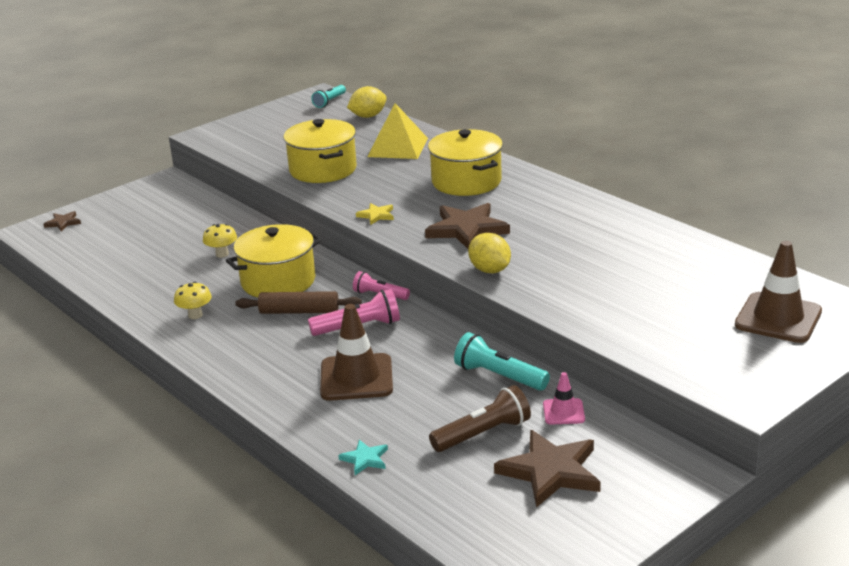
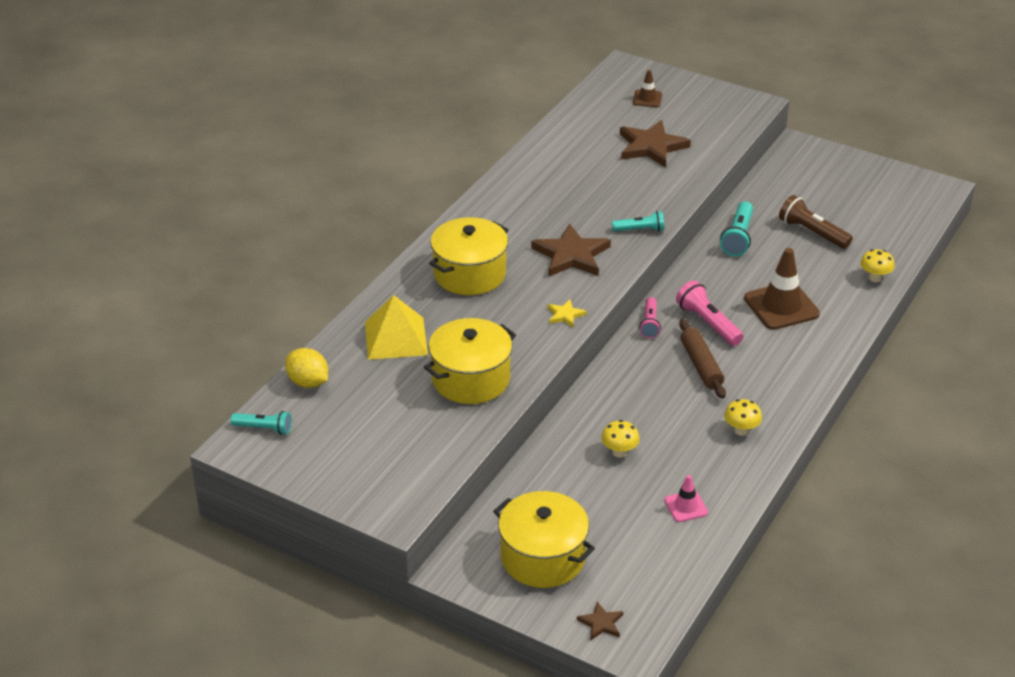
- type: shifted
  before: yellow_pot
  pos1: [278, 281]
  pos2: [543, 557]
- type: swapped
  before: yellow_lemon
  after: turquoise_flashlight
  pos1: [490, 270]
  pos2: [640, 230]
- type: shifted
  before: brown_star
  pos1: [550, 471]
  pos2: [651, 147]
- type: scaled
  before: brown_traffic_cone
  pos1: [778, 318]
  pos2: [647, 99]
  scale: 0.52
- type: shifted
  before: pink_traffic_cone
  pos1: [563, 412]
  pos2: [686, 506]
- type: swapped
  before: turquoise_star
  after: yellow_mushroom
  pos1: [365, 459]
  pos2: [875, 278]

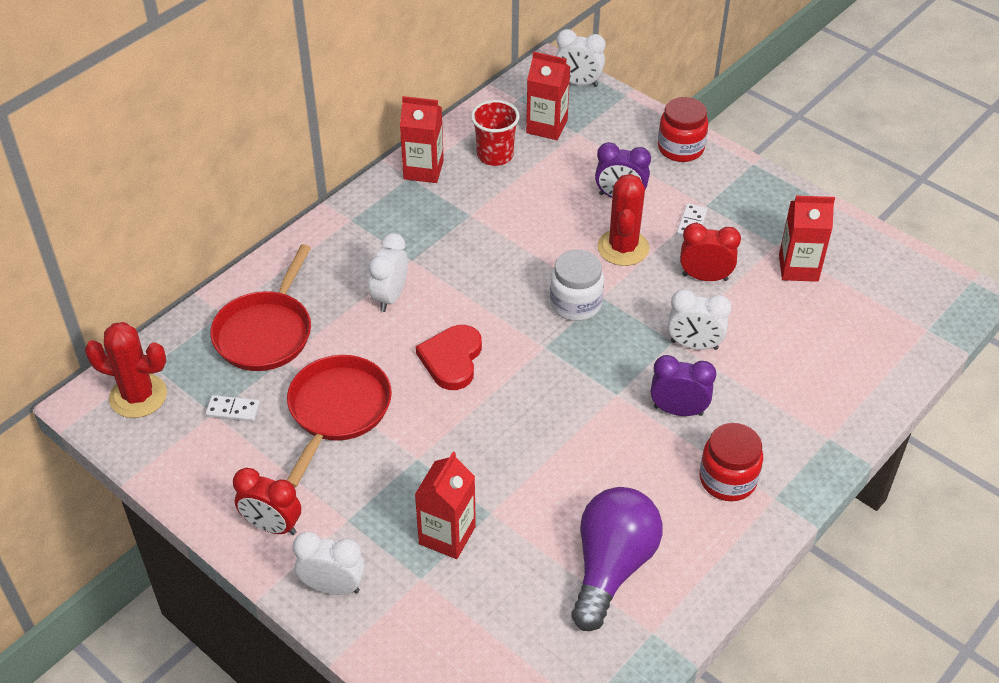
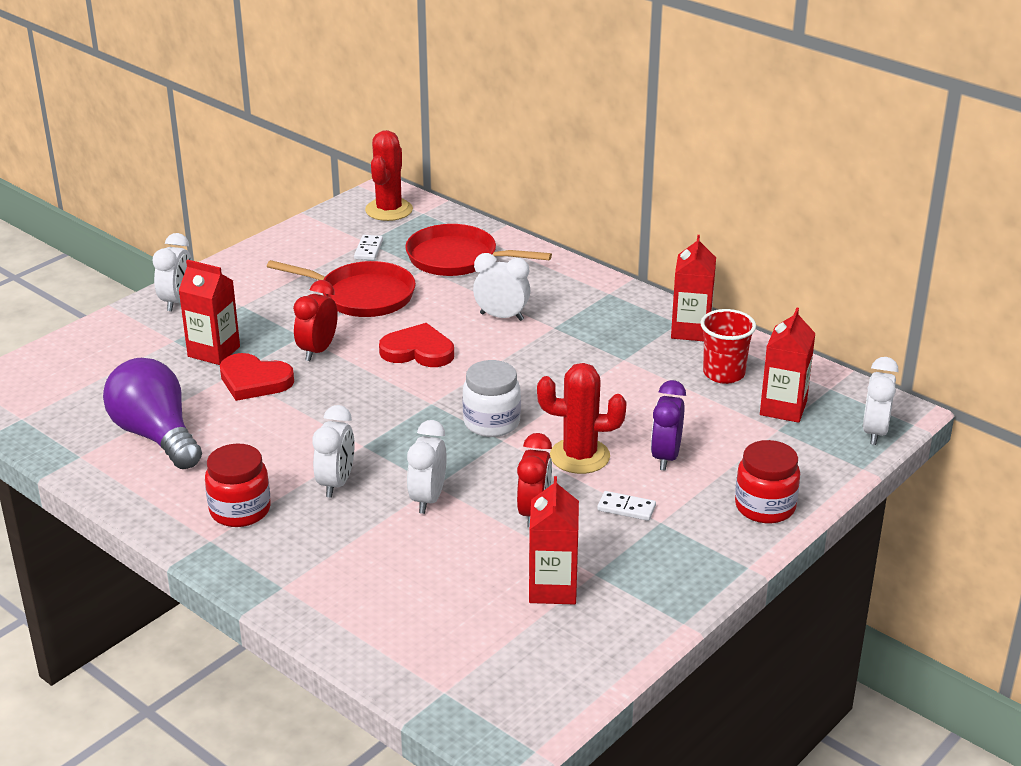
- type: rotated
  before: purple_light_bulb
  pos1: [611, 567]
  pos2: [156, 436]
  turn: -150
- type: new
  after: red_heart
  pos2: [254, 381]
- type: shifted
  before: red_clock
  pos1: [272, 526]
  pos2: [318, 351]
- type: repainted
  before: purple_clock
  after: white_clock
  pos1: [678, 410]
  pos2: [336, 483]

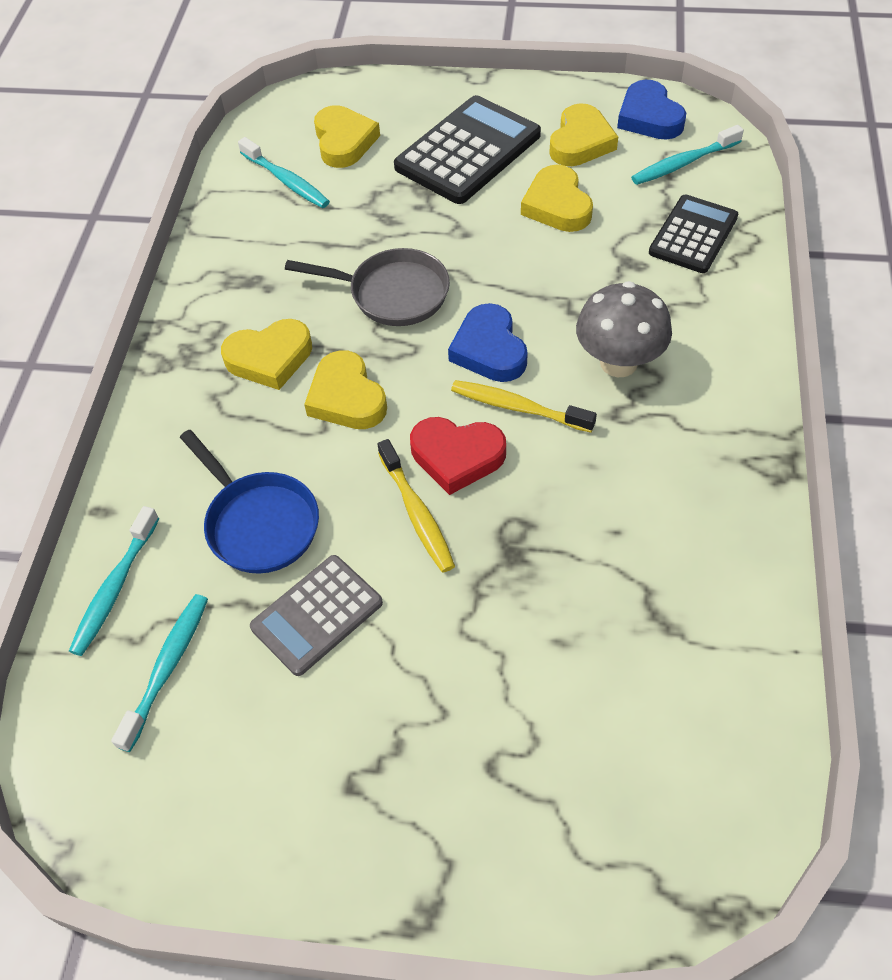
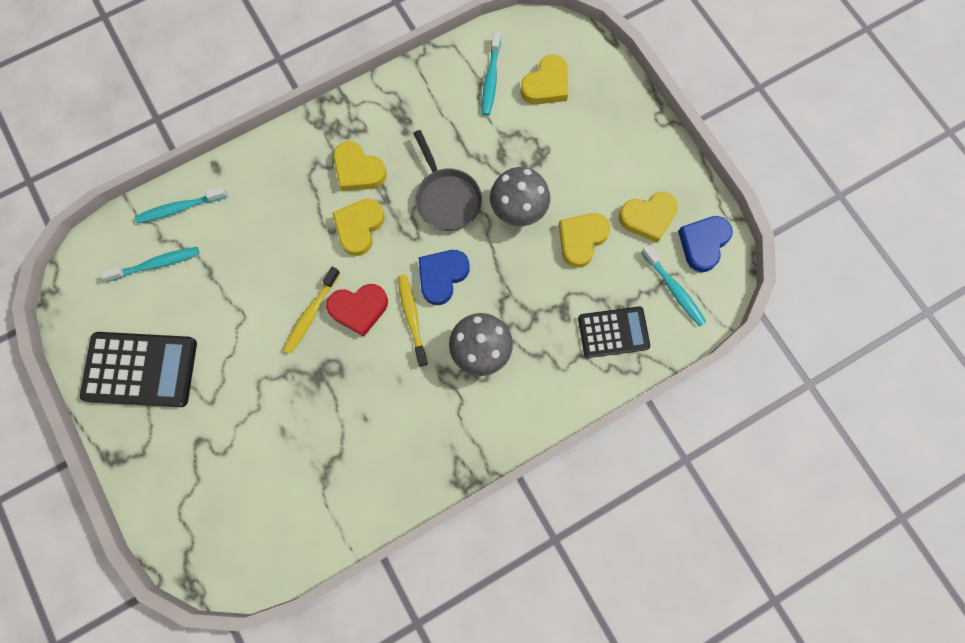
- type: shifted
  before: black_calculator
  pos1: [468, 151]
  pos2: [140, 369]
- type: rotated
  before: red_heart
  pos1: [457, 456]
  pos2: [359, 309]
  turn: -75
- type: new
  after: grey_mushroom
  pos2: [518, 210]
- type: rotated
  before: turquoise_toothbrush
  pos1: [683, 163]
  pos2: [674, 289]
  turn: -150
- type: gone
  before: blue_pan
  pos1: [259, 523]
- type: gone
  before: grey_calculator
  pos1: [317, 615]

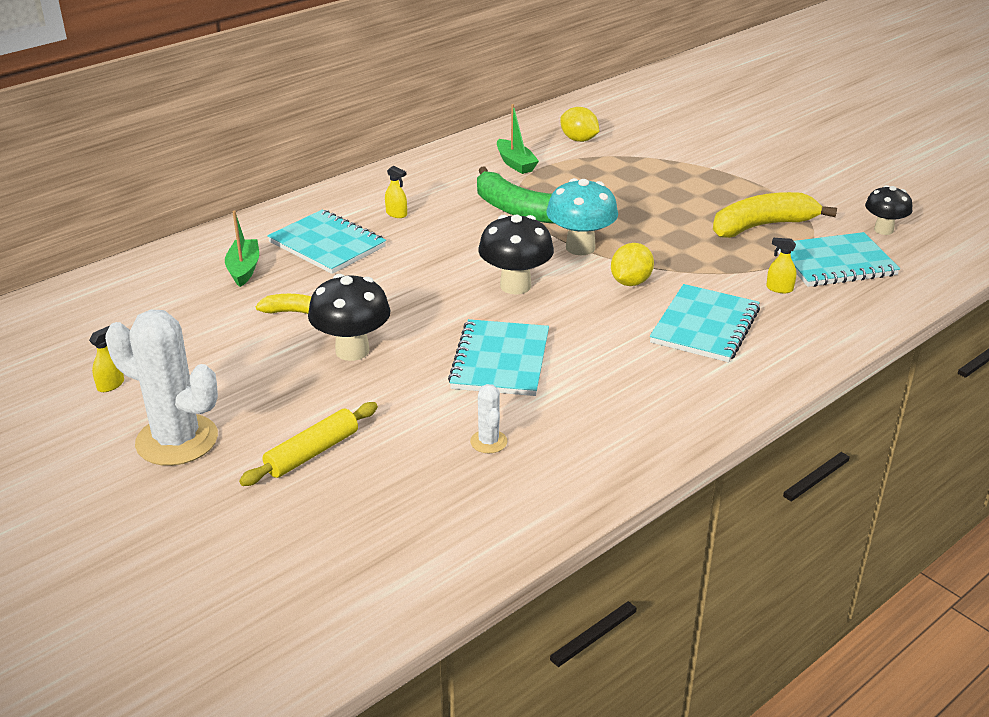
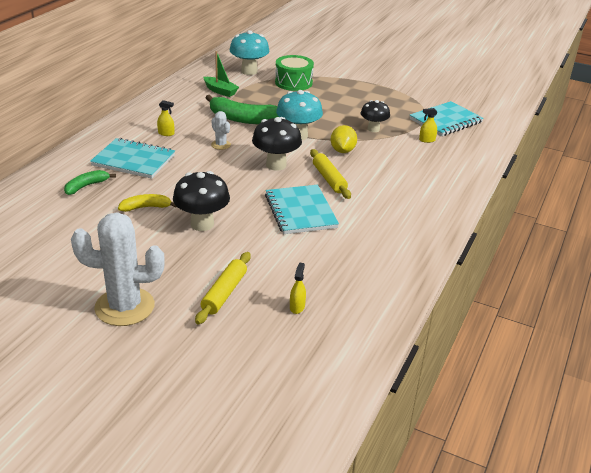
- type: swapped
  before: green_boat
  after: green_banana
  pos1: [244, 269]
  pos2: [86, 186]
- type: shifted
  before: white_cactus
  pos1: [488, 442]
  pos2: [221, 145]
- type: swapped
  before: yellow_lemon
  after: turquoise_mushroom
  pos1: [579, 140]
  pos2: [249, 71]
- type: new
  after: green_drum
  pos2: [293, 82]
- type: shifted
  before: yellow_spray_bottle
  pos1: [111, 385]
  pos2: [297, 307]
- type: new
  after: yellow_rolling_pin
  pos2: [329, 179]
- type: shifted
  before: black_mushroom
  pos1: [883, 230]
  pos2: [373, 129]
- type: gone
  before: turquoise_notebook
  pos1: [705, 326]
- type: gone
  before: yellow_banana
  pos1: [762, 226]

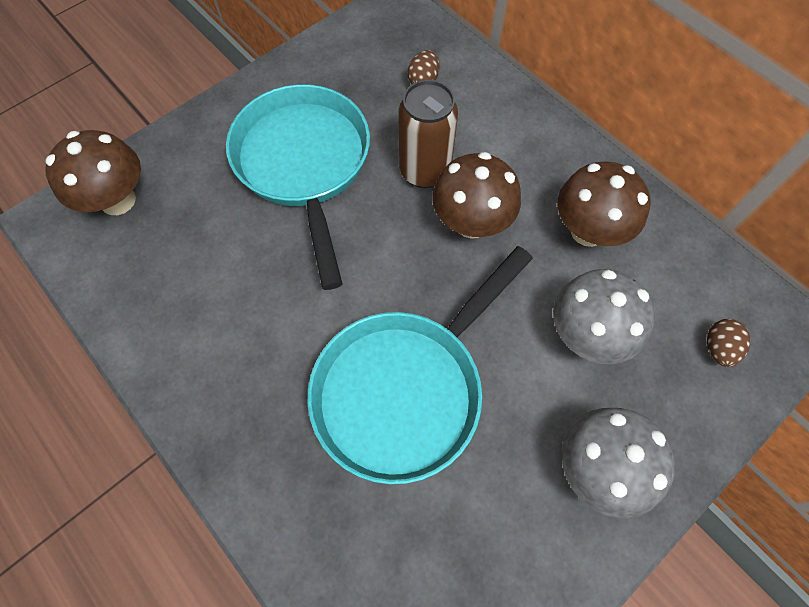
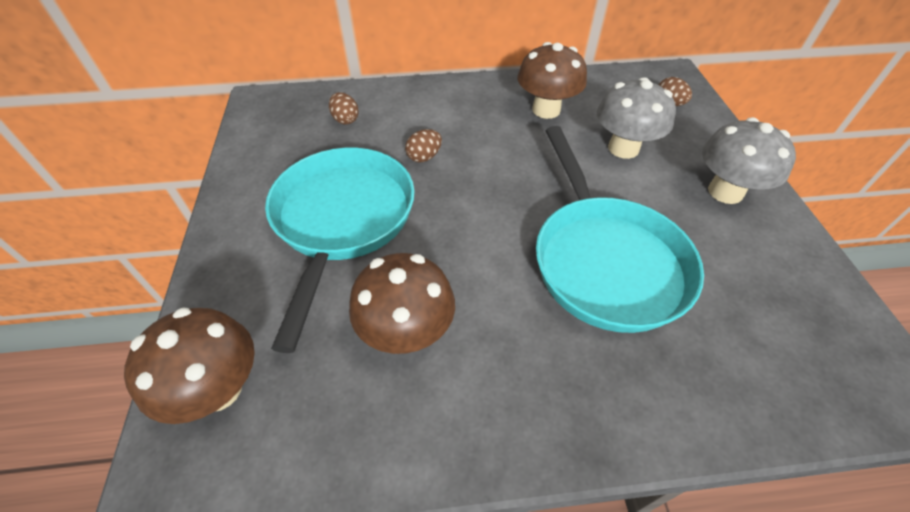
- type: rotated
  before: turquoise_pan
  pos1: [304, 164]
  pos2: [342, 220]
  turn: 75
- type: shifted
  before: brown_mushroom
  pos1: [471, 222]
  pos2: [407, 332]
- type: swapped
  before: brown_can
  after: brown_egg
  pos1: [424, 171]
  pos2: [424, 157]

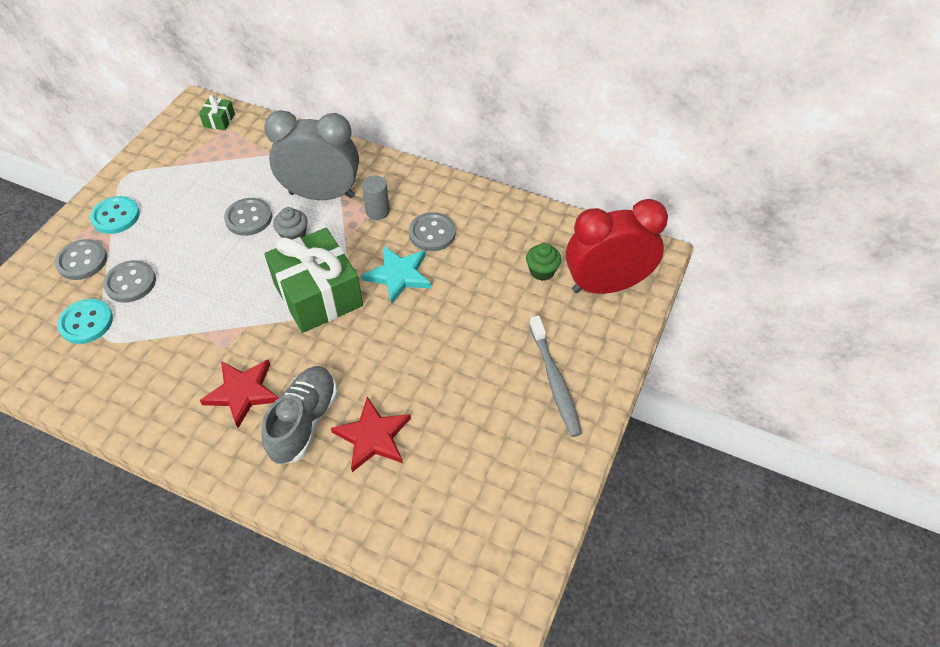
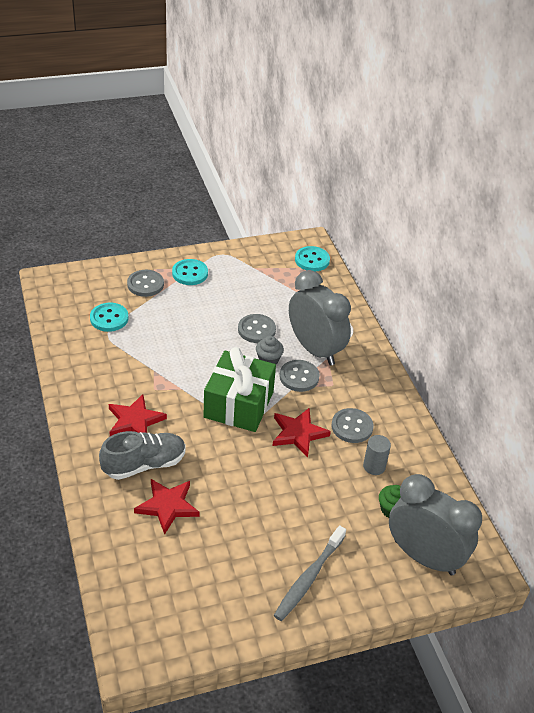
- type: repainted
  before: turquoise_star
  after: red_star
  pos1: [399, 275]
  pos2: [298, 433]
- type: shifted
  before: grey_button
  pos1: [130, 283]
  pos2: [299, 377]
- type: swapped
  before: green_gift
  after: turquoise_button
  pos1: [219, 120]
  pos2: [312, 260]
- type: shifted
  before: grey_cylinder
  pos1: [377, 211]
  pos2: [374, 466]
- type: repainted
  before: red_clock
  after: grey_clock
  pos1: [606, 285]
  pos2: [424, 557]

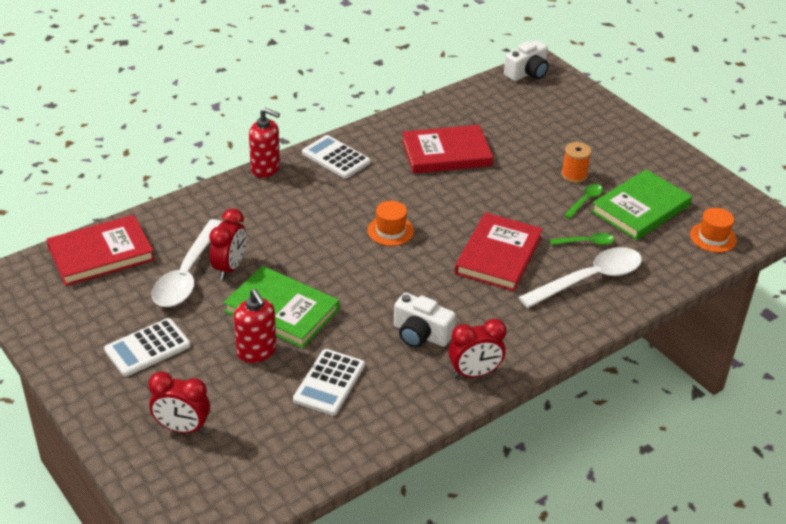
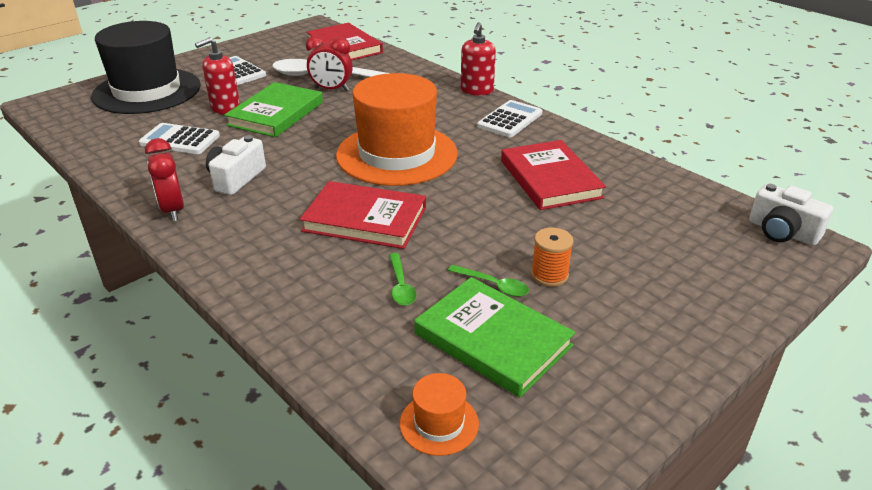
- type: swapped
  before: red_clock
  after: black_hat
  pos1: [182, 428]
  pos2: [147, 91]
- type: scaled
  before: orange_hat
  pos1: [390, 231]
  pos2: [397, 154]
  scale: 2.46
- type: gone
  before: white_spoon
  pos1: [590, 279]

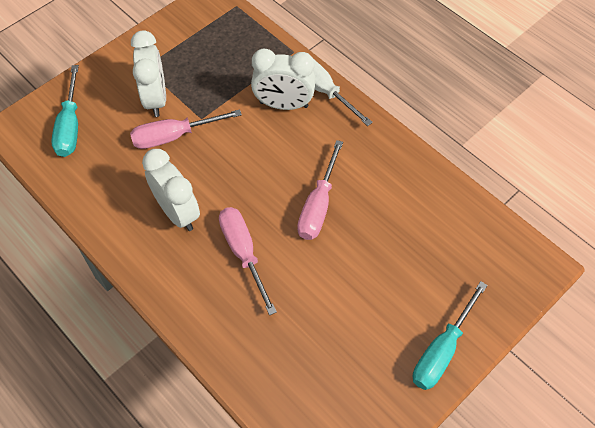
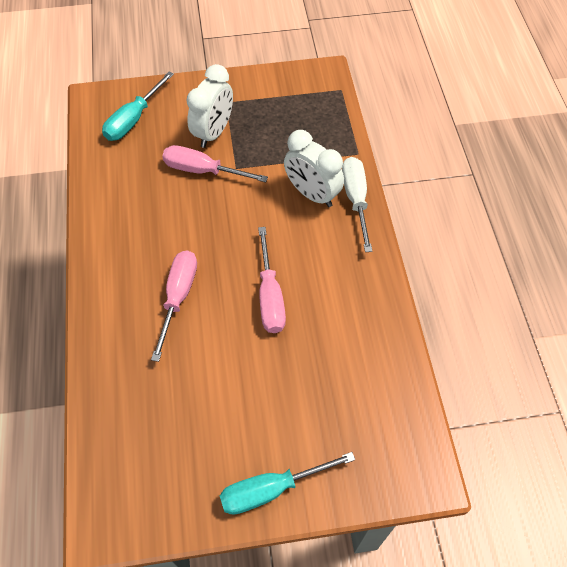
- type: rotated
  before: pink_screwdriver
  pos1: [318, 206]
  pos2: [270, 296]
  turn: -60
- type: gone
  before: white_clock
  pos1: [177, 212]

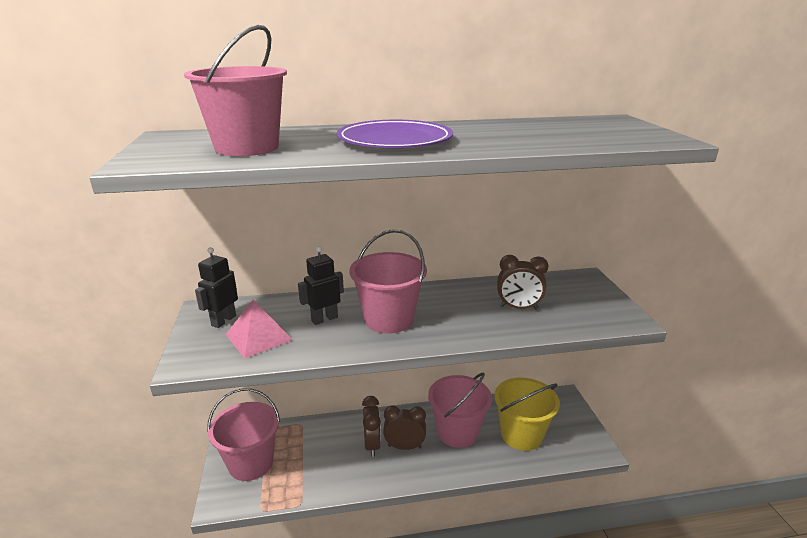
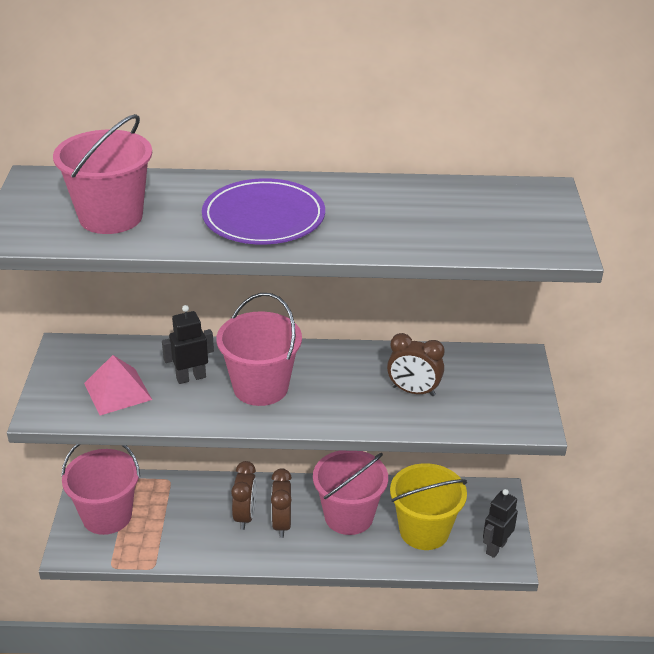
- type: rotated
  before: brown_clock
  pos1: [404, 446]
  pos2: [281, 524]
  turn: -105
- type: shifted
  before: black_robot
  pos1: [223, 320]
  pos2: [495, 547]

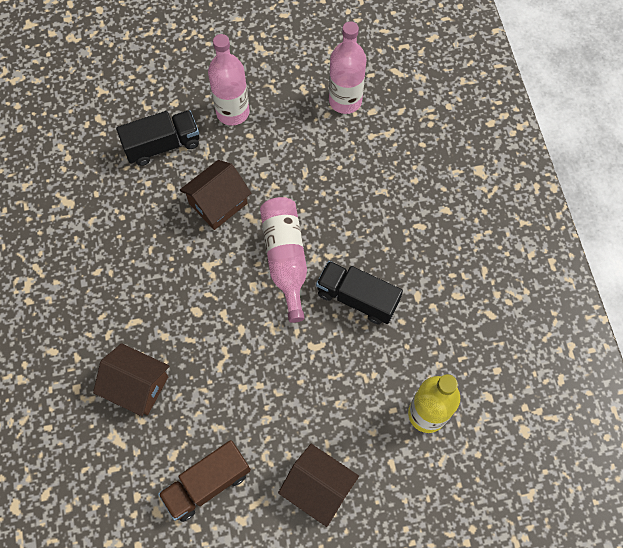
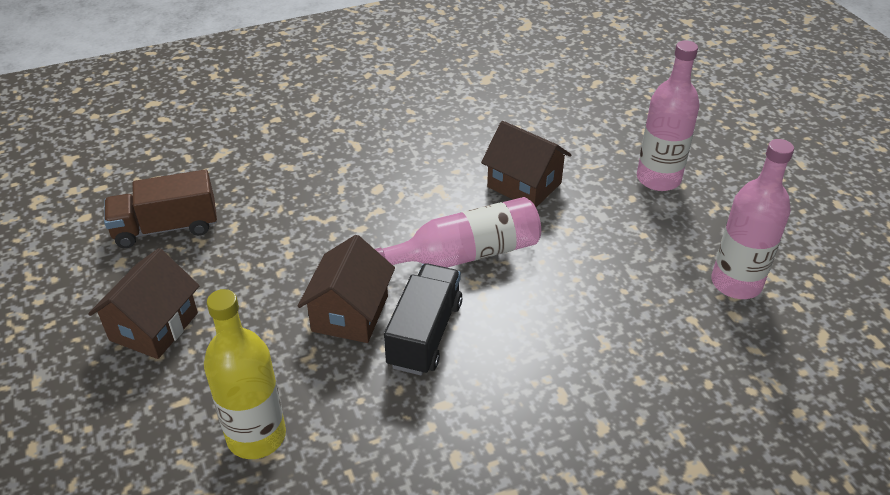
- type: rotated
  before: brown_truck
  pos1: [207, 484]
  pos2: [166, 228]
  turn: -60
- type: shifted
  before: brown_house
  pos1: [137, 386]
  pos2: [350, 313]
- type: gone
  before: black_truck
  pos1: [163, 145]

